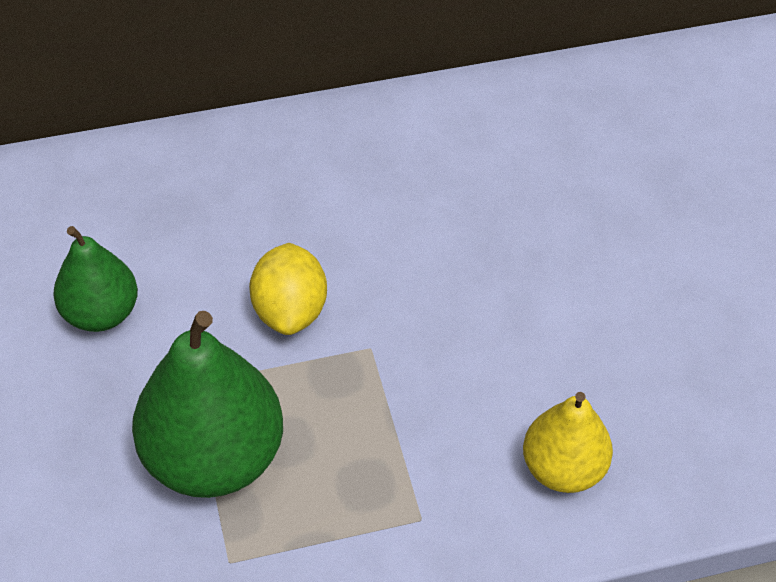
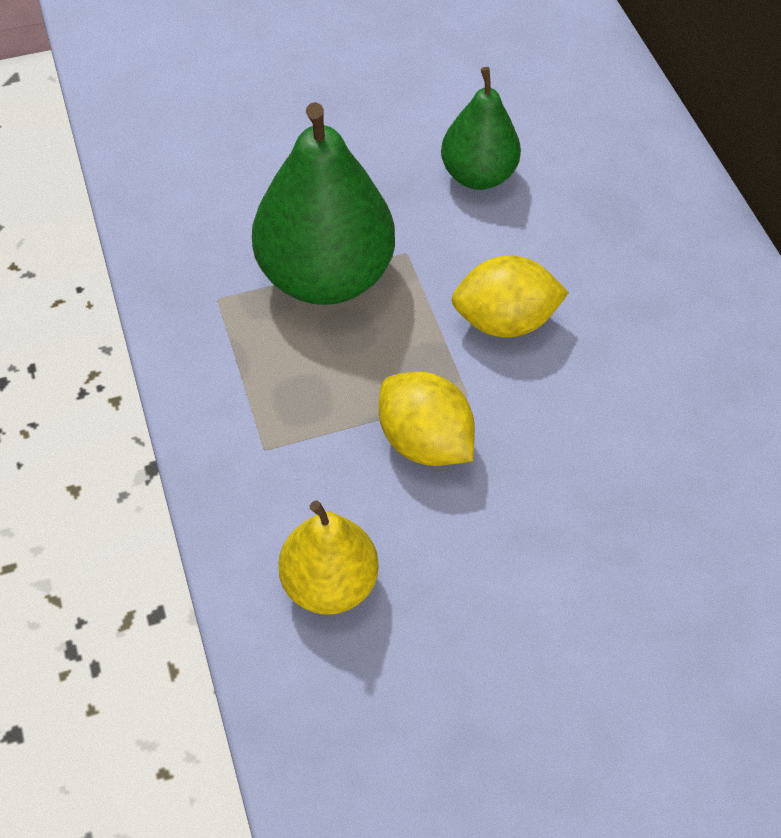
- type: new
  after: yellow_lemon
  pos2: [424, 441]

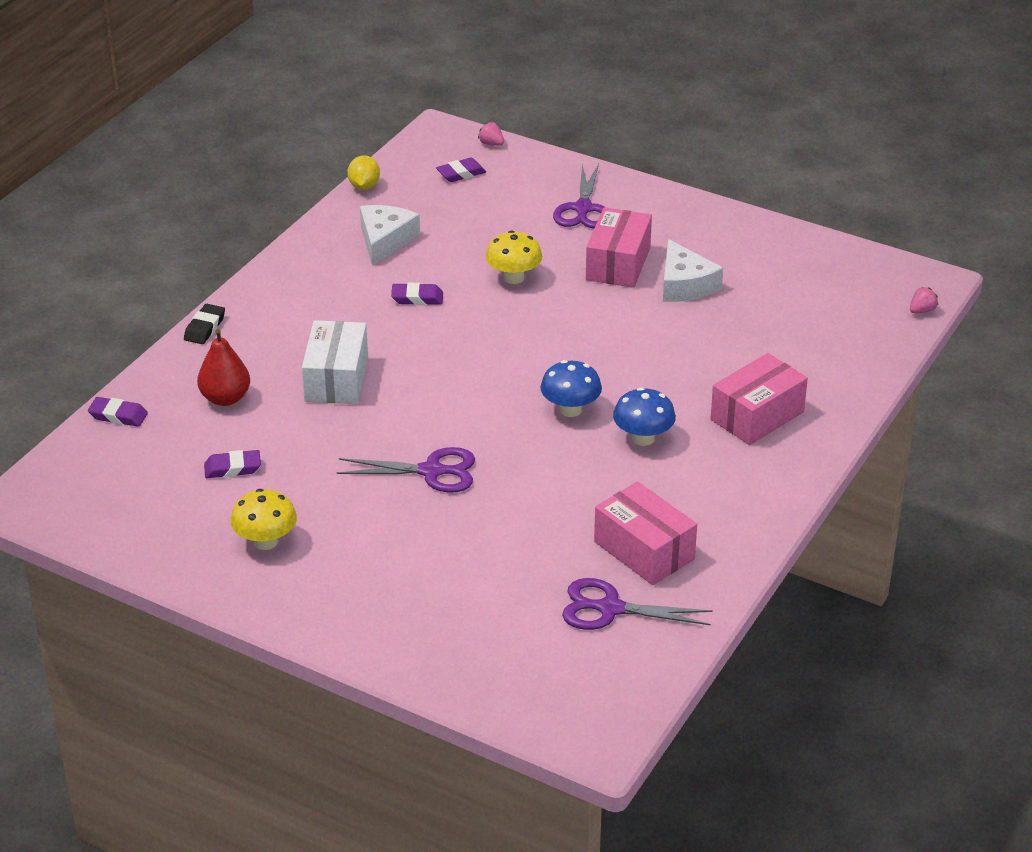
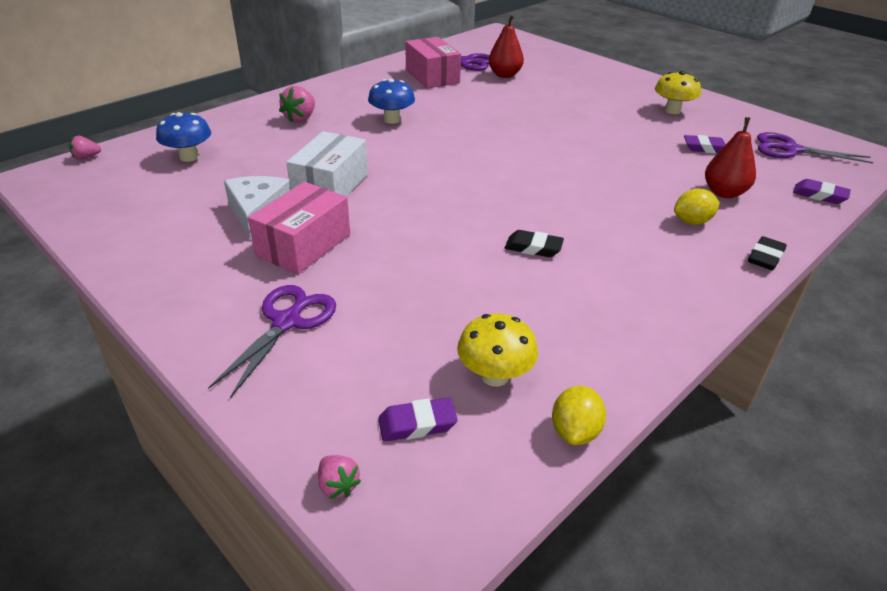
- type: shifted
  before: blue_mushroom
  pos1: [570, 410]
  pos2: [189, 157]
- type: swapped
  before: pink_box
  after: pink_strawberry
  pos1: [757, 416]
  pos2: [300, 118]
- type: shifted
  before: white_box
  pos1: [336, 379]
  pos2: [330, 186]
- type: shifted
  before: yellow_mushroom
  pos1: [514, 277]
  pos2: [495, 375]
- type: new
  after: red_pear
  pos2: [504, 75]
- type: repainted
  before: purple_eraser
  after: black_eraser
  pos1: [417, 298]
  pos2: [533, 248]
- type: new
  after: yellow_lemon
  pos2: [692, 221]
- type: shifted
  before: purple_scissors
  pos1: [432, 471]
  pos2: [790, 150]
- type: gone
  before: white_cheese
  pos1: [385, 240]

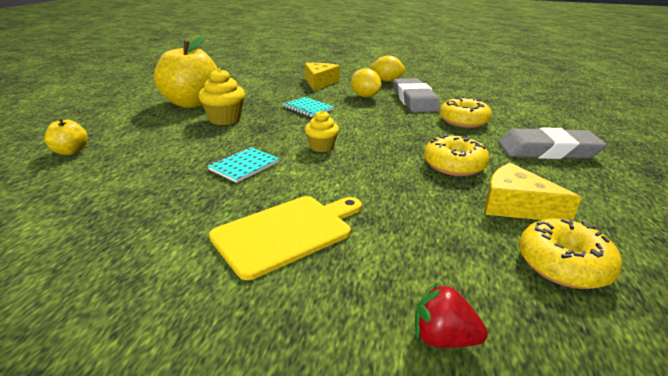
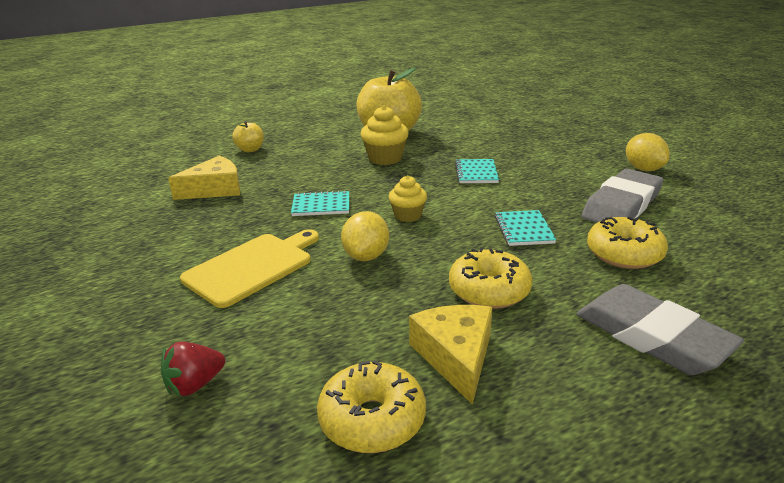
- type: rotated
  before: red_strawberry
  pos1: [443, 338]
  pos2: [195, 385]
  turn: -105
- type: shifted
  before: yellow_cheese
  pos1: [319, 82]
  pos2: [214, 189]
- type: rotated
  before: yellow_cutting_board
  pos1: [287, 232]
  pos2: [252, 267]
  turn: -60
- type: shifted
  before: yellow_lemon
  pos1: [364, 96]
  pos2: [366, 256]
- type: new
  after: turquoise_notebook
  pos2: [524, 230]

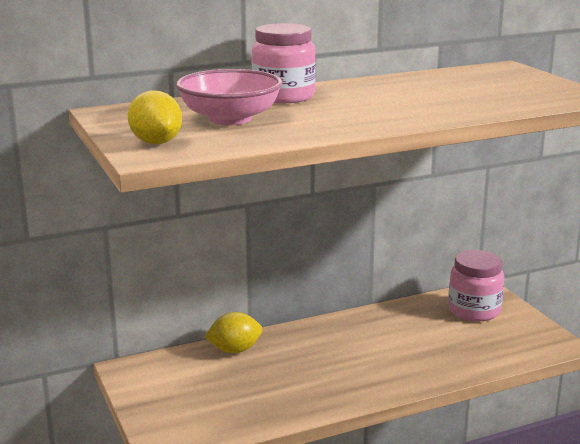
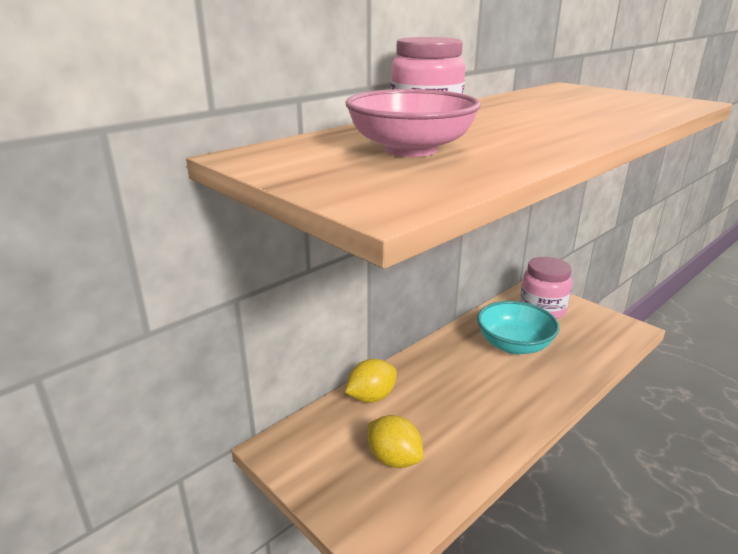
- type: shifted
  before: yellow_lemon
  pos1: [156, 142]
  pos2: [394, 458]
- type: new
  after: turquoise_bowl
  pos2: [514, 345]

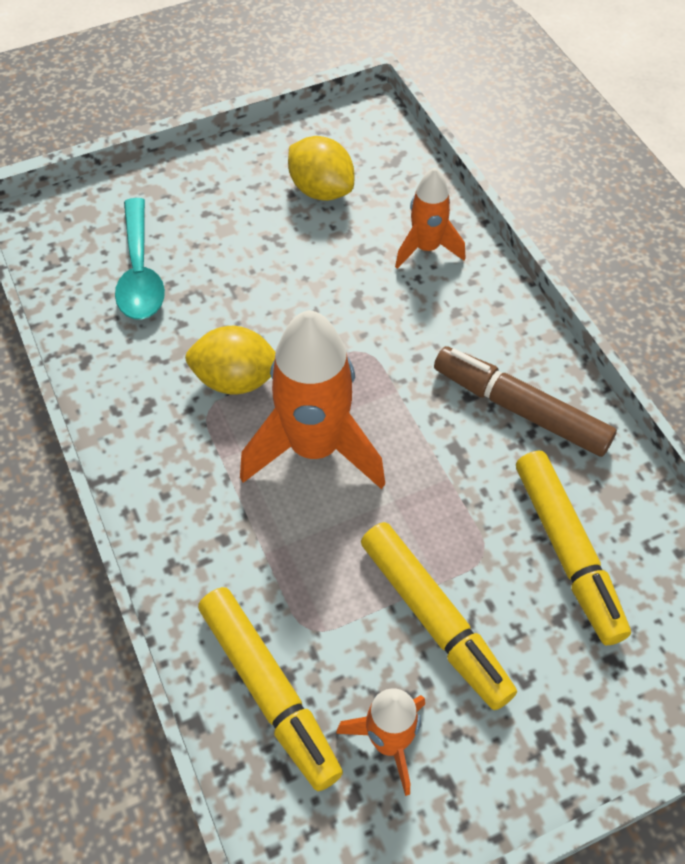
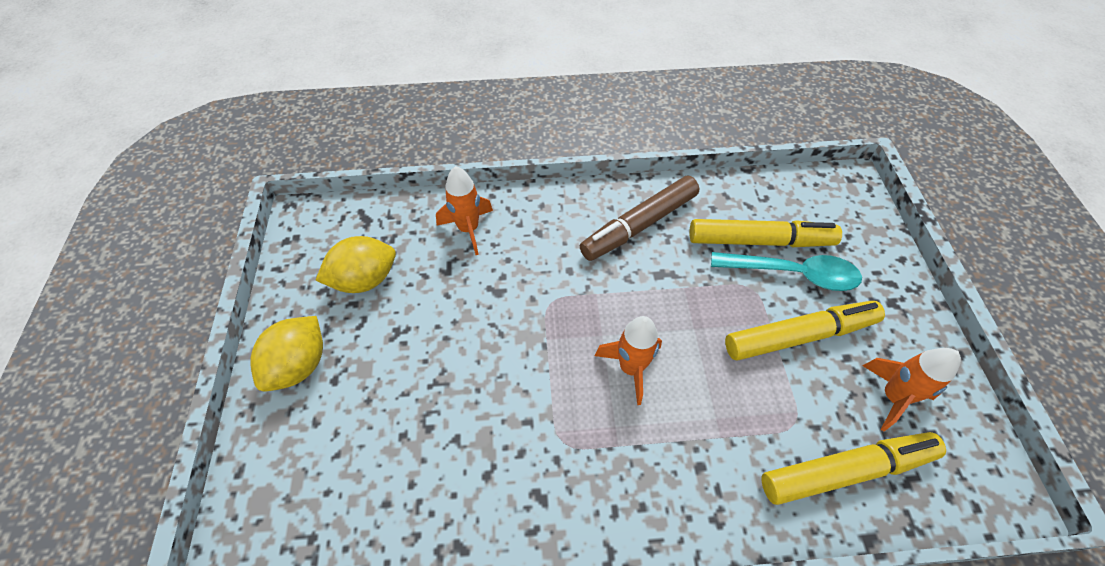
- type: shifted
  before: yellow_lemon
  pos1: [236, 380]
  pos2: [299, 365]
- type: scaled
  before: orange_rocket
  pos1: [315, 448]
  pos2: [631, 368]
  scale: 0.57
- type: shifted
  before: turquoise_spoon
  pos1: [140, 272]
  pos2: [793, 274]

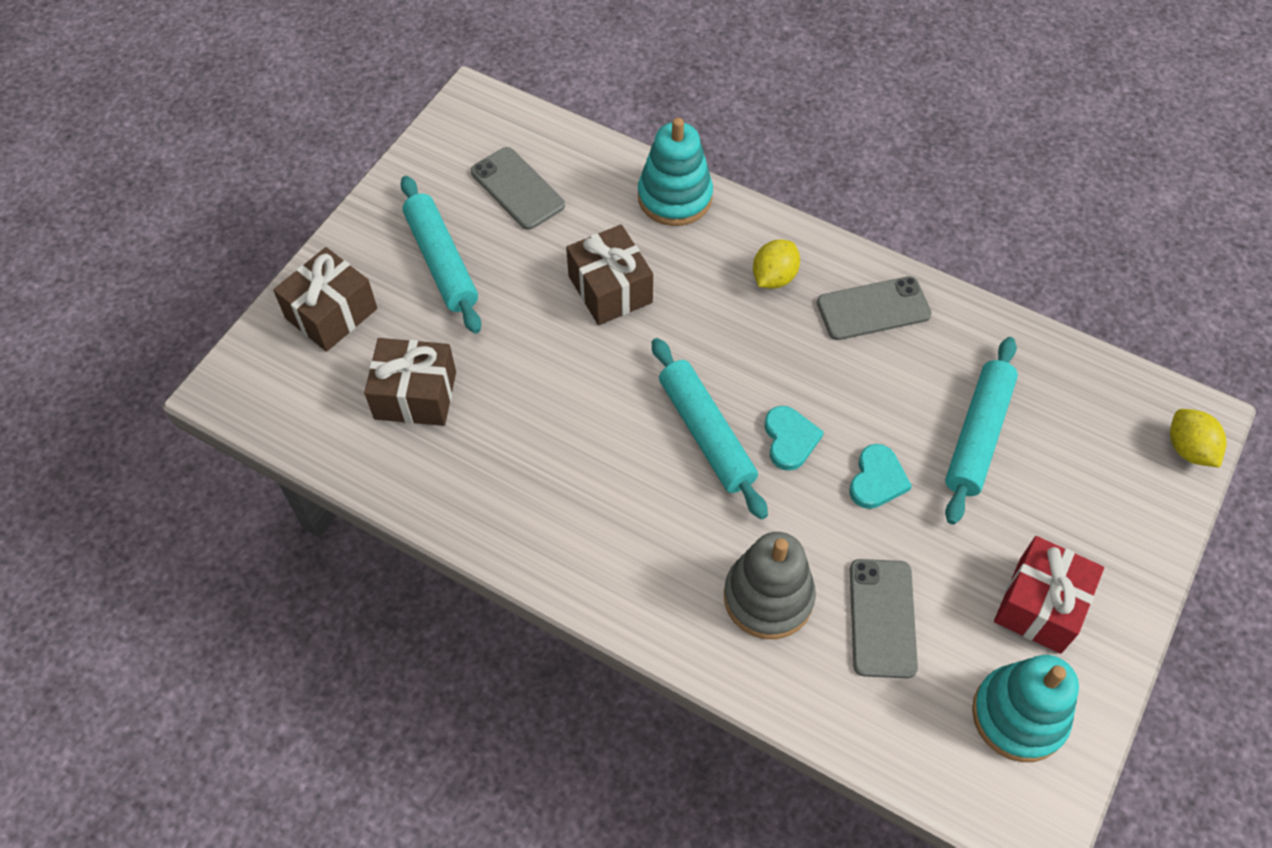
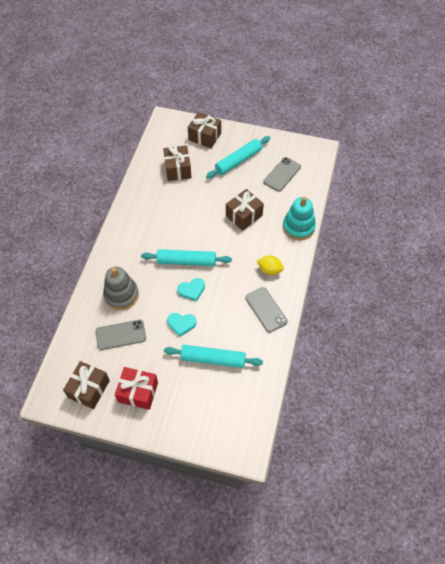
- type: swapped
  before: turquoise_stacking_toy
  after: brown_gift
  pos1: [1019, 715]
  pos2: [89, 389]
- type: rotated
  before: turquoise_rolling_pin
  pos1: [706, 434]
  pos2: [186, 261]
  turn: 45
- type: gone
  before: yellow_lemon
  pos1: [1188, 449]

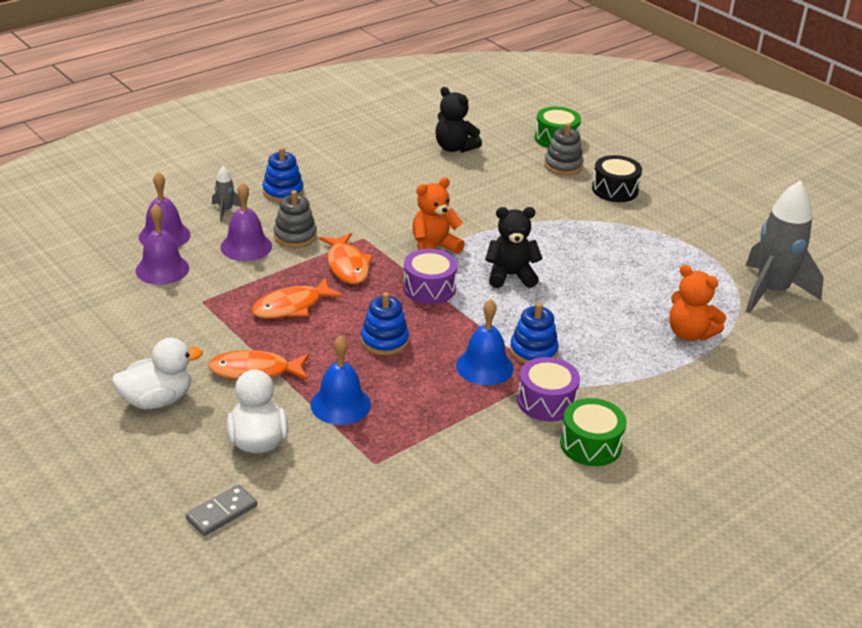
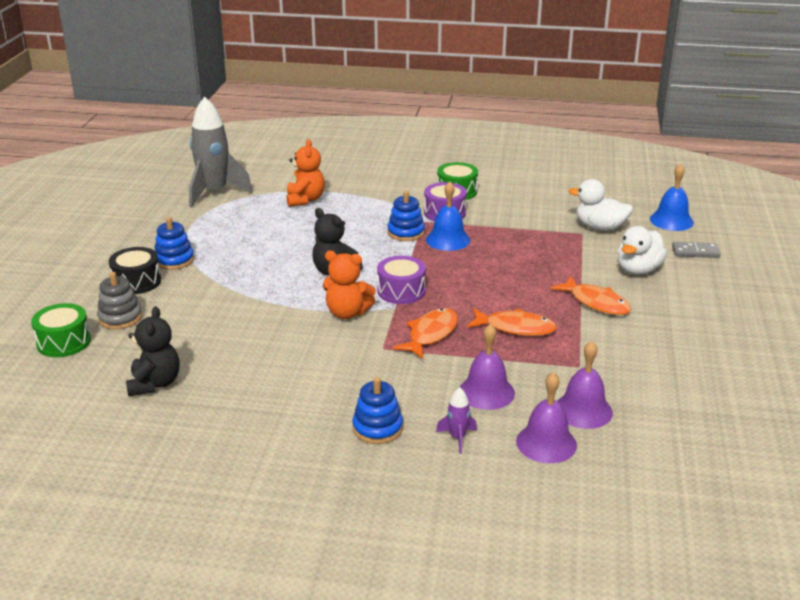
- type: shifted
  before: blue_stacking_toy
  pos1: [384, 341]
  pos2: [174, 260]
- type: repainted
  before: grey_rocket
  after: purple_rocket
  pos1: [226, 211]
  pos2: [457, 438]
- type: shifted
  before: white_duck
  pos1: [157, 400]
  pos2: [600, 228]
- type: shifted
  before: blue_bell
  pos1: [340, 404]
  pos2: [671, 220]
- type: gone
  before: grey_stacking_toy
  pos1: [295, 236]

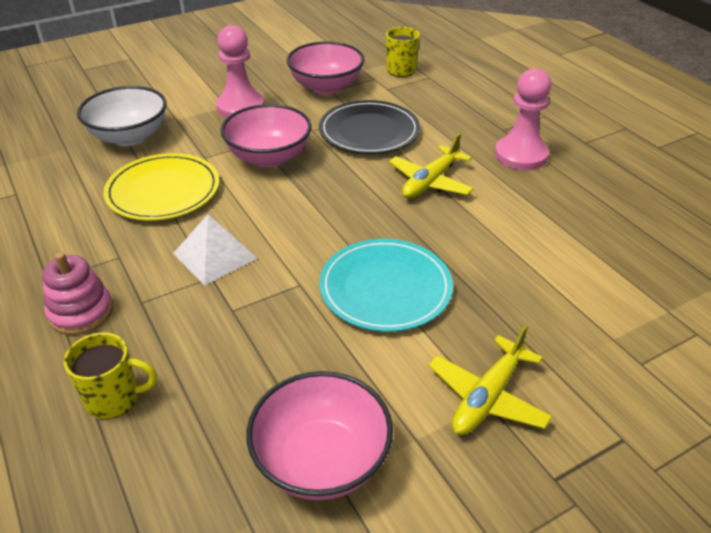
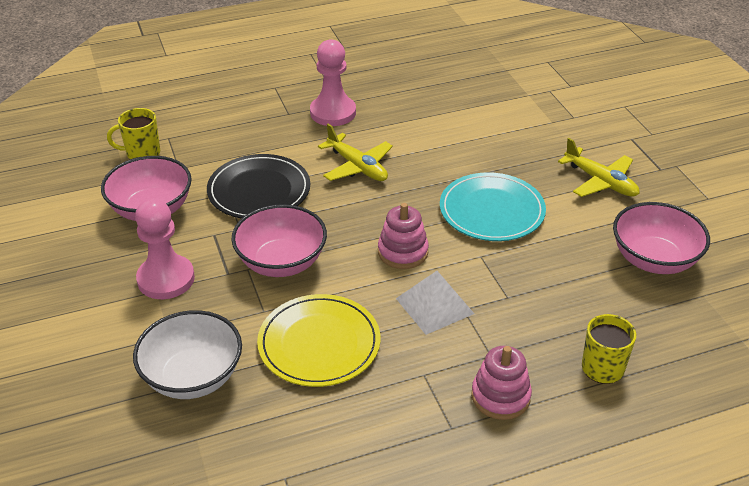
- type: new
  after: pink_stacking_toy
  pos2: [403, 252]

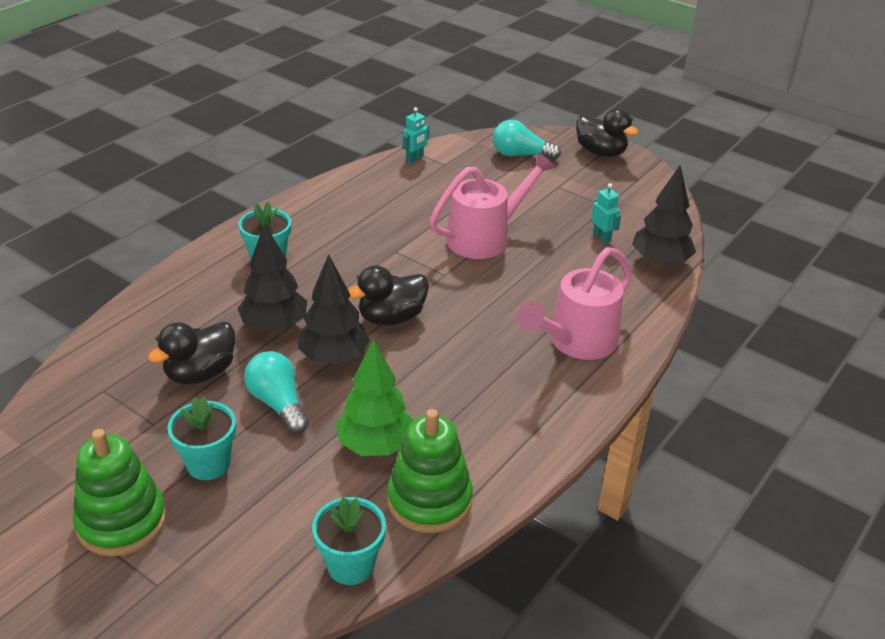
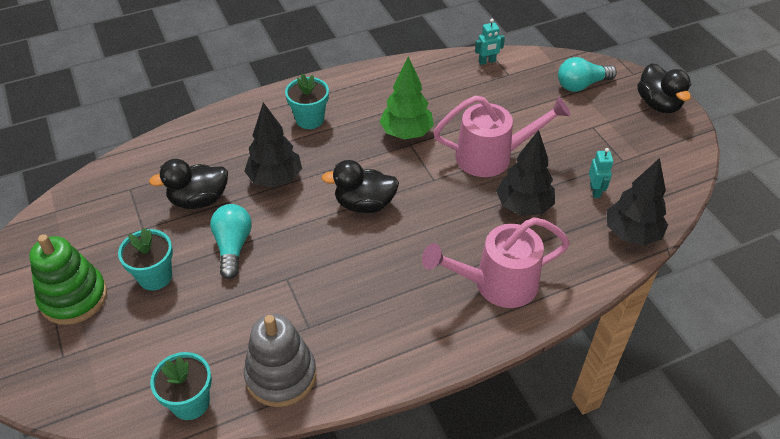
- type: repainted
  before: green_stacking_toy
  after: grey_stacking_toy
  pos1: [429, 500]
  pos2: [281, 375]
- type: shifted
  before: green_tree
  pos1: [375, 445]
  pos2: [406, 133]
- type: shifted
  before: black_tree
  pos1: [334, 357]
  pos2: [523, 206]
- type: rotated
  before: turquoise_light_bulb
  pos1: [521, 155]
  pos2: [581, 85]
  turn: -60

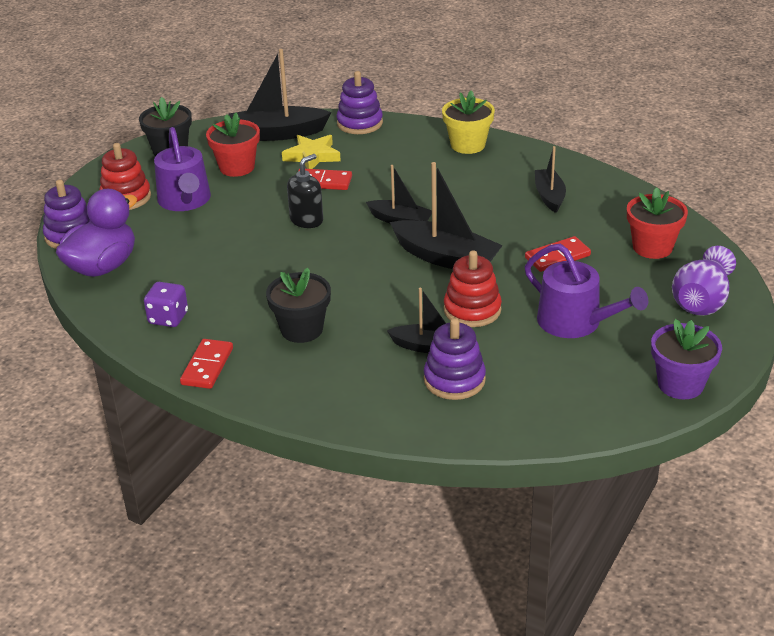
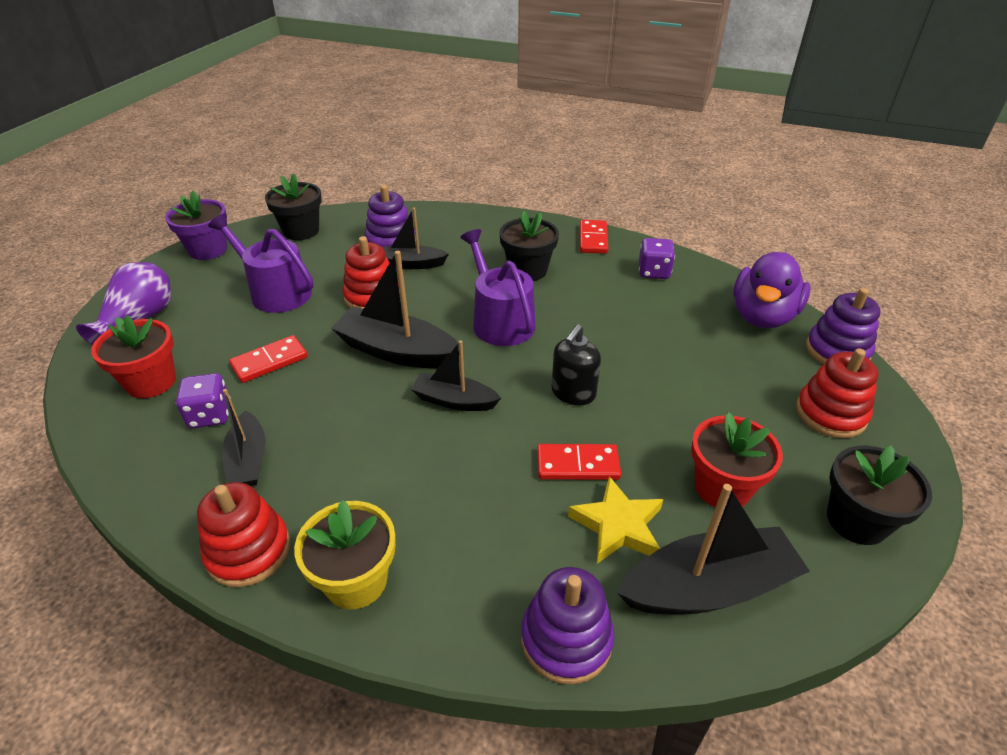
- type: new
  after: purple_dice
  pos2: [210, 415]
- type: new
  after: red_stacking_toy
  pos2: [248, 551]
- type: new
  after: black_flower_pot
  pos2: [301, 231]
- type: shifted
  before: purple_watering_can
  pos1: [185, 201]
  pos2: [500, 321]

